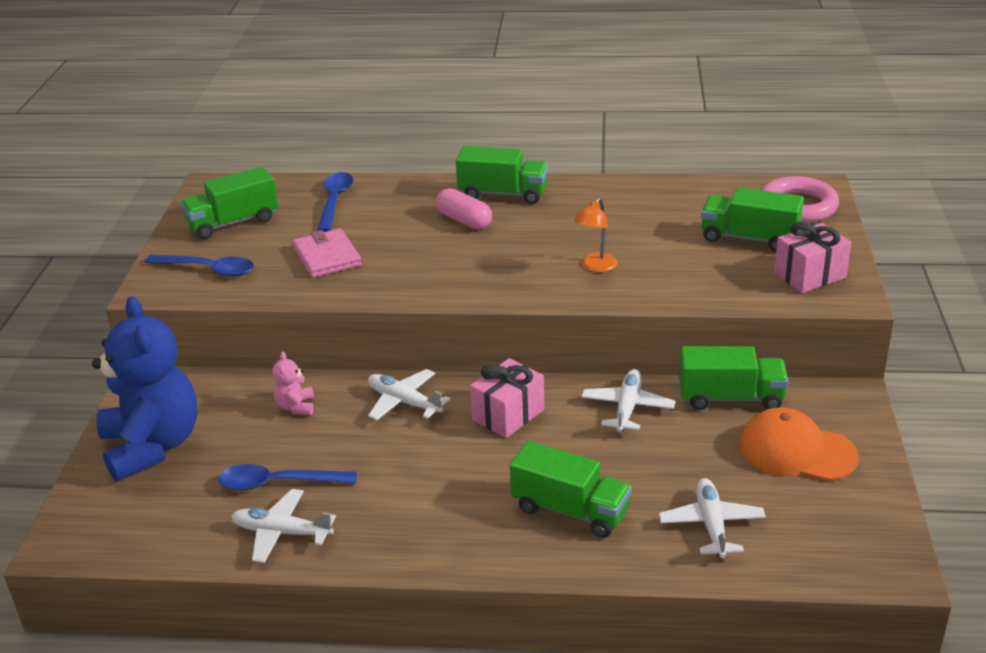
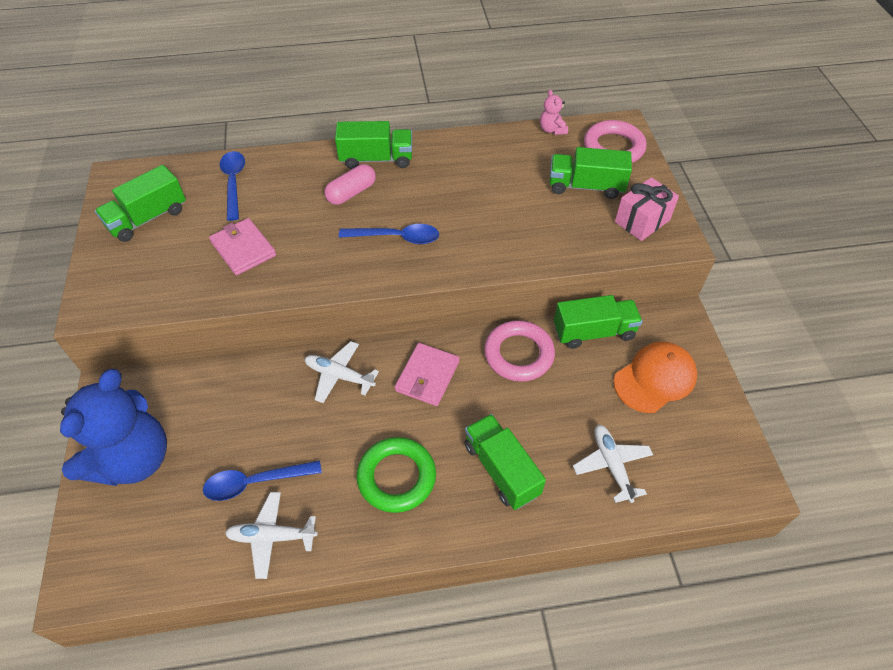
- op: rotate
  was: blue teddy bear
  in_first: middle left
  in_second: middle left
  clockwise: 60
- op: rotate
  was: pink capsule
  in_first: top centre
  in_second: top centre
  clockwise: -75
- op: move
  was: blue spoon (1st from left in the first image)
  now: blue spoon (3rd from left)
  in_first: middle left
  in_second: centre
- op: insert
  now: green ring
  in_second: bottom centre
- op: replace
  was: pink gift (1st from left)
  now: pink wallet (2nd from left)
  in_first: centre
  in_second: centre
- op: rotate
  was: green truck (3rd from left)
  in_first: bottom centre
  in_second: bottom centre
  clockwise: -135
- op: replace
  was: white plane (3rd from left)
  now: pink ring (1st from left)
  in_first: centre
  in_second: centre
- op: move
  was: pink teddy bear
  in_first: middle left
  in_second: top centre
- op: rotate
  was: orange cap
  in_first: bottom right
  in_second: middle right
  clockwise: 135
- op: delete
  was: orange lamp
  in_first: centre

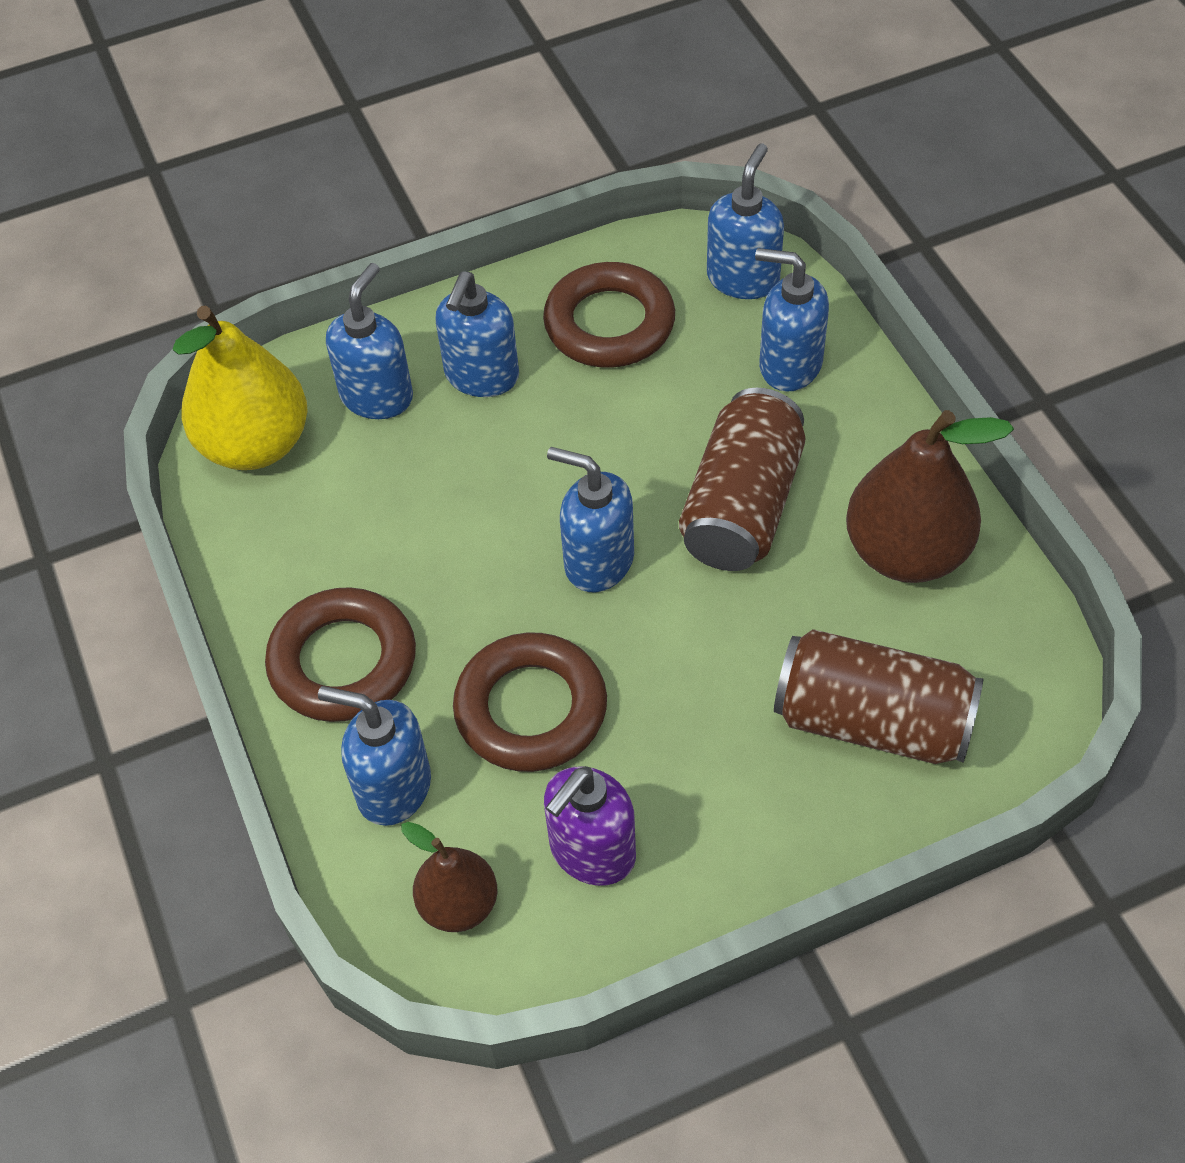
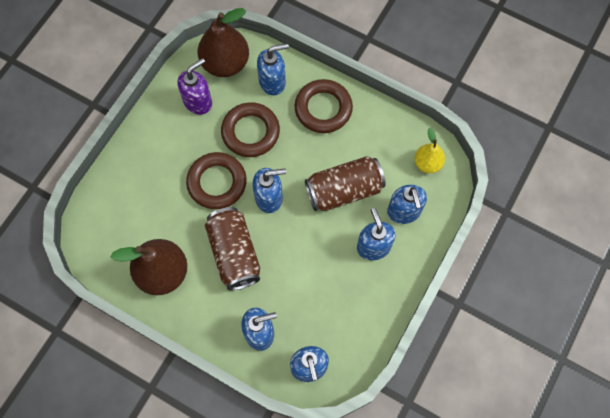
- op: rotate
  was: purple soap dispenser
  in_first: bottom centre
  in_second: top left
  clockwise: 45
- op: move
  was: brown ring (3rd from left in the first image)
  now: brown ring (1st from left)
  in_first: top centre
  in_second: centre
- op: resize
  was: brown pear (1st from left in the first image)
  in_first: bottom centre
  in_second: top centre
  ratio: 1.75
- op: move
  was: brown can (2nd from left)
  in_first: middle right
  in_second: centre
- op: resize
  was: yellow pear
  in_first: middle left
  in_second: middle right
  ratio: 0.57

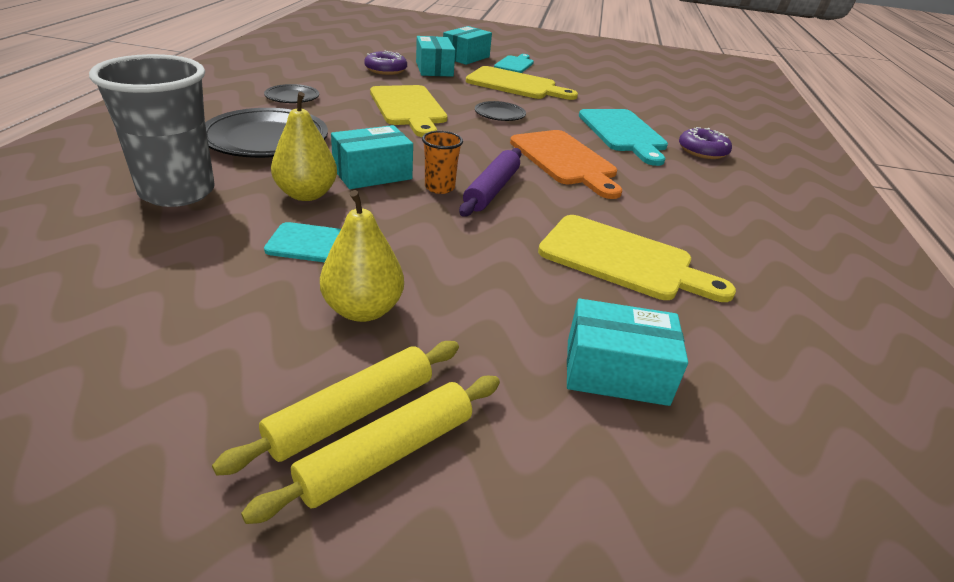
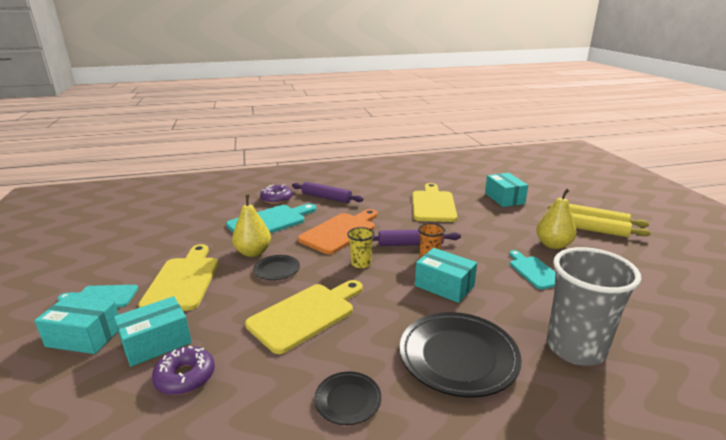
- op: move
  was: yellow pear (1st from left)
  in_first: top left
  in_second: centre
- op: insert
  now: purple rolling pin (1st from left)
  in_second: centre
- op: insert
  now: yellow cup
  in_second: centre

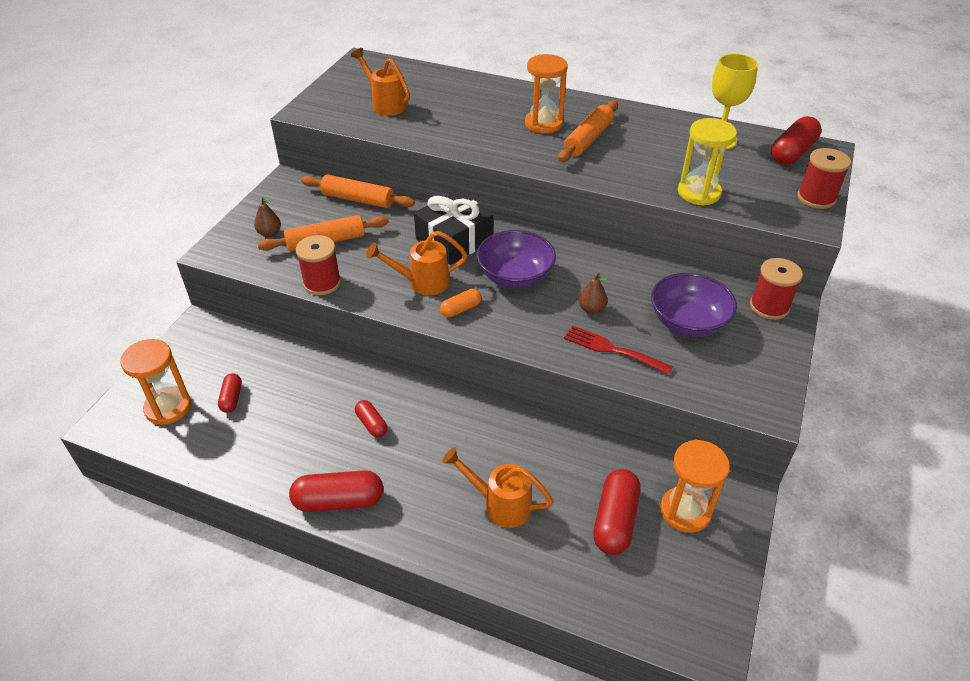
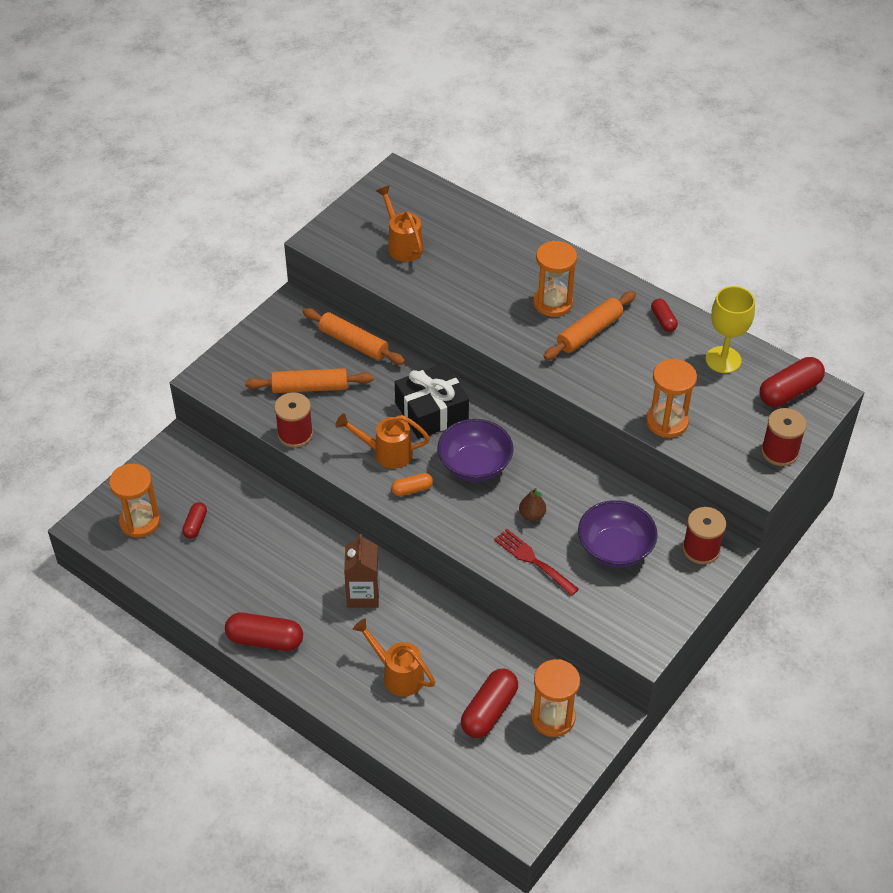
- op: insert
  now: brown carton
  in_second: centre
- op: recolor
  was: yellow hourglass
  now: orange hourglass (4th from left)
  in_first: top right
  in_second: middle right
- op: move
  was: red capsule (3rd from left in the first image)
  now: red capsule (4th from left)
  in_first: centre
  in_second: middle right
- op: delete
  was: brown pear (1st from left)
  in_first: top left

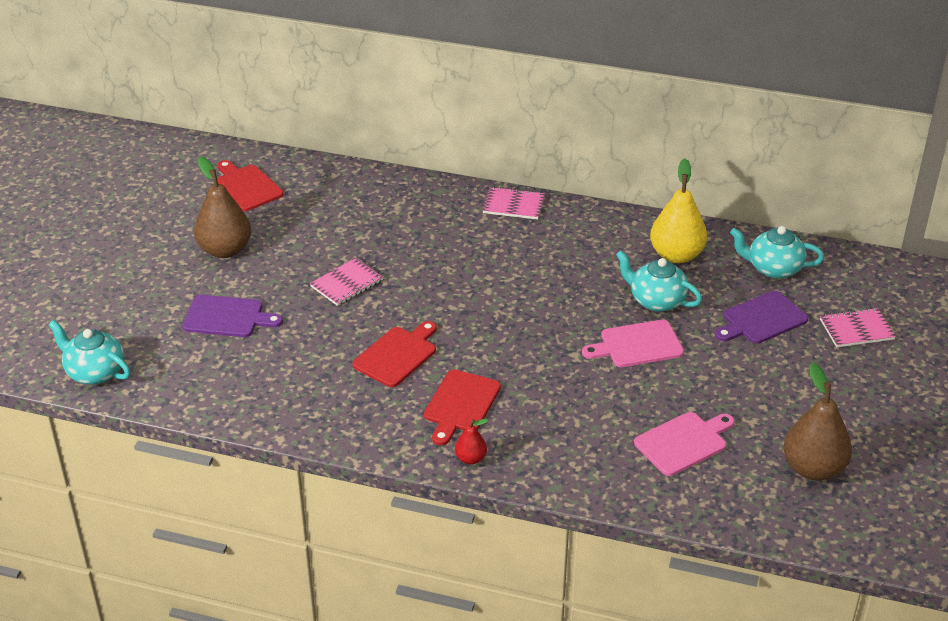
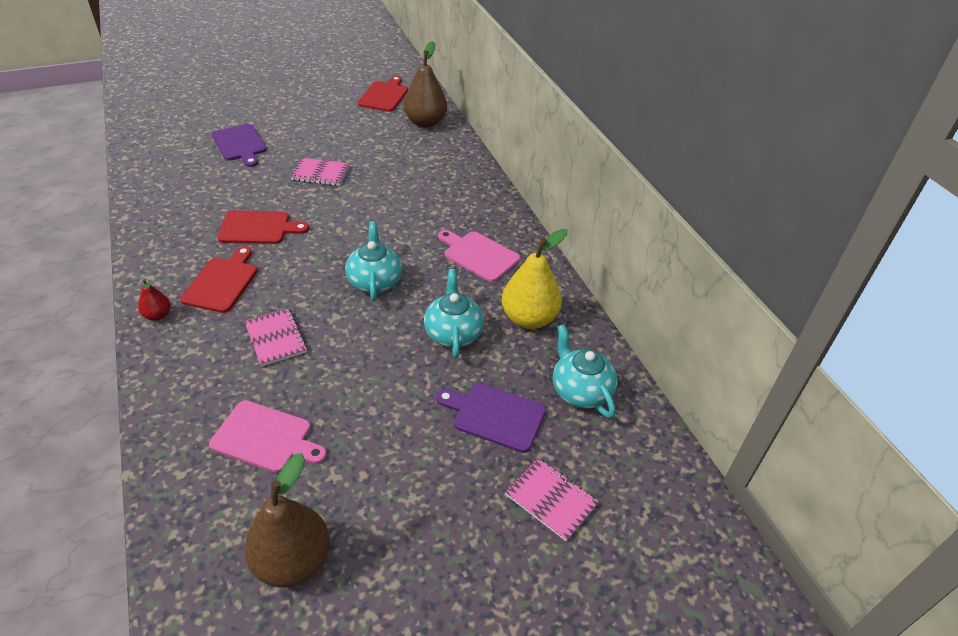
- op: rotate
  was: red cutting board (3rd from left in the first image)
  in_first: centre
  in_second: middle left
  clockwise: 120
- op: move
  was: pink notebook (2nd from left in the first image)
  now: pink notebook (1st from left)
  in_first: top centre
  in_second: middle left
- op: move
  was: turquoise teapot (1st from left)
  in_first: middle left
  in_second: centre
- op: move
  was: brown pear (1st from left in the first image)
  now: brown pear (2nd from left)
  in_first: middle left
  in_second: top centre
- op: move
  was: pink cutting board (1st from left in the first image)
  now: pink cutting board (2nd from left)
  in_first: middle right
  in_second: centre

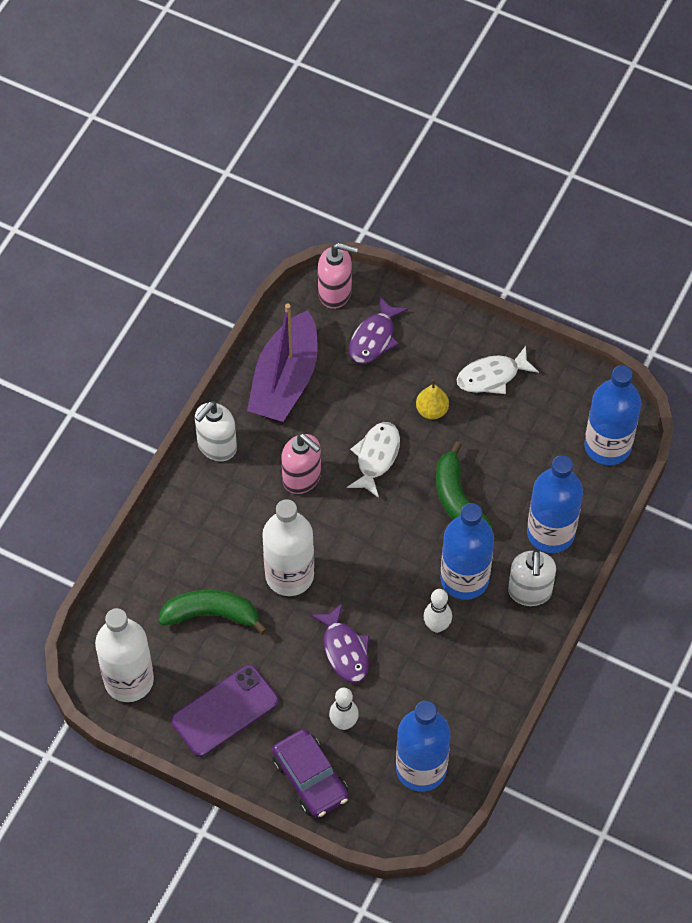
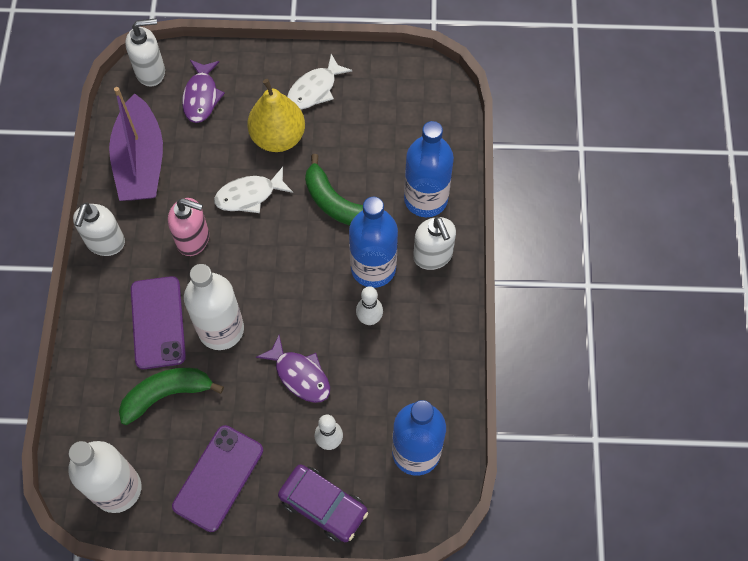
- op: recolor
  was: pink soap dispenser (2nd from left)
  now: white soap dispenser (2nd from left)
  in_first: top centre
  in_second: top left
- op: insert
  now: purple phone (1st from left)
  in_second: middle left
- op: rotate
  was: white fish (1st from left)
  in_first: centre
  in_second: centre
  clockwise: -105
- op: resize
  was: yellow pear
  in_first: centre
  in_second: top centre
  ratio: 1.87
- op: delete
  was: blue bottle (4th from left)
  in_first: middle right

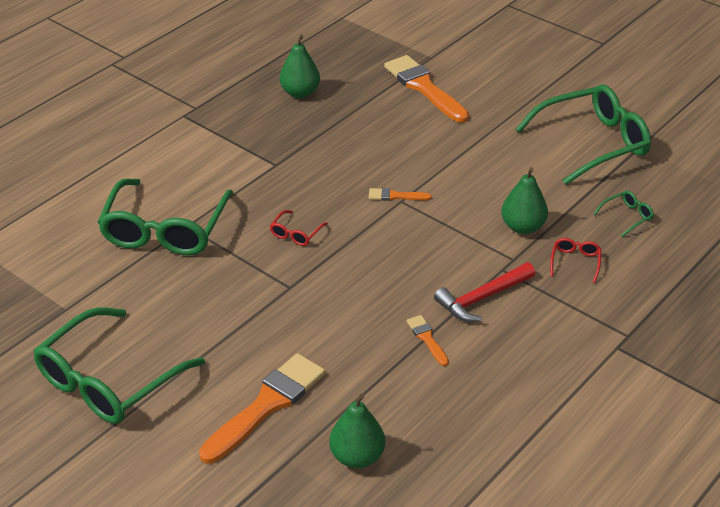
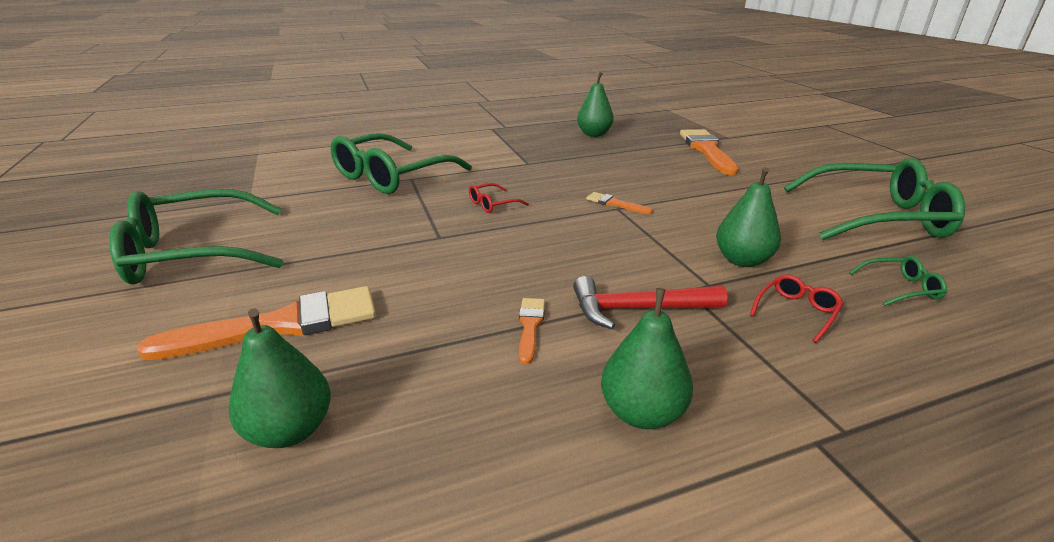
- op: insert
  now: green pear (3rd from left)
  in_second: centre

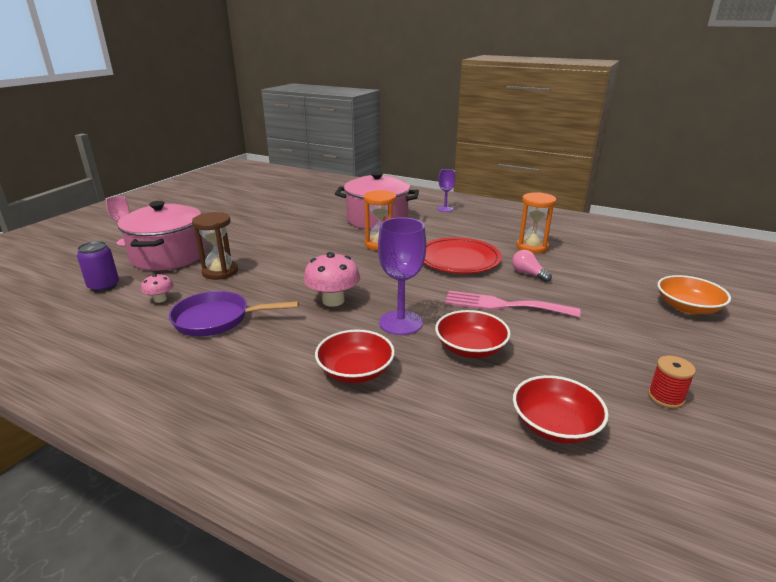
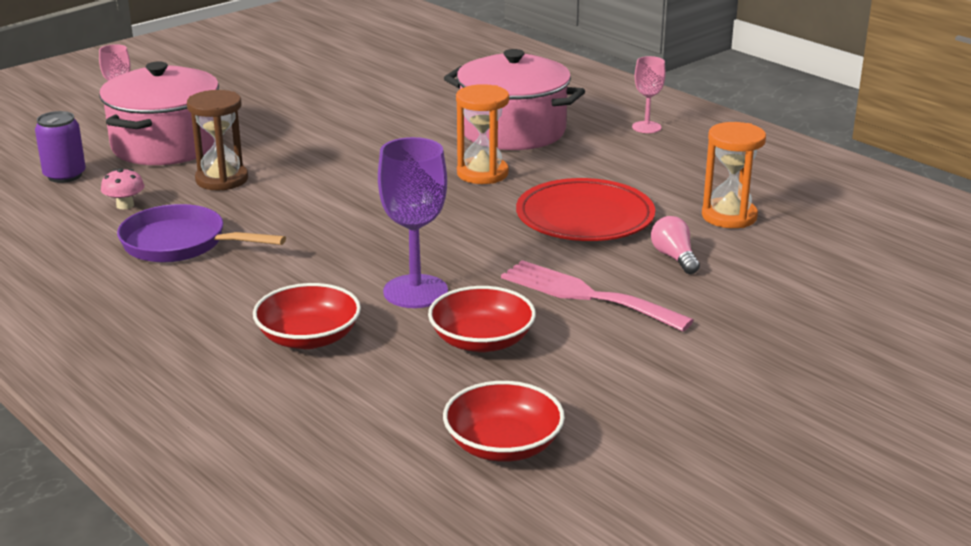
- op: recolor
  was: purple goblet (2nd from left)
  now: pink goblet (2nd from left)
  in_first: top centre
  in_second: top right
- op: delete
  was: pink mushroom (2nd from left)
  in_first: centre
- op: delete
  was: red spool
  in_first: middle right
- op: delete
  was: orange bowl
  in_first: middle right

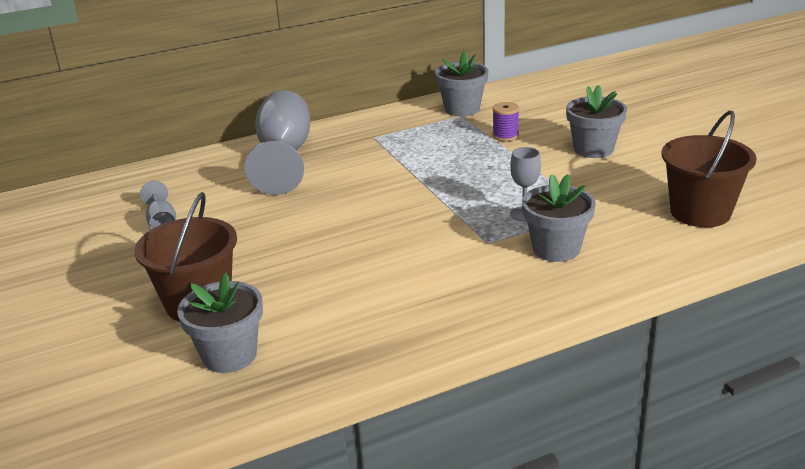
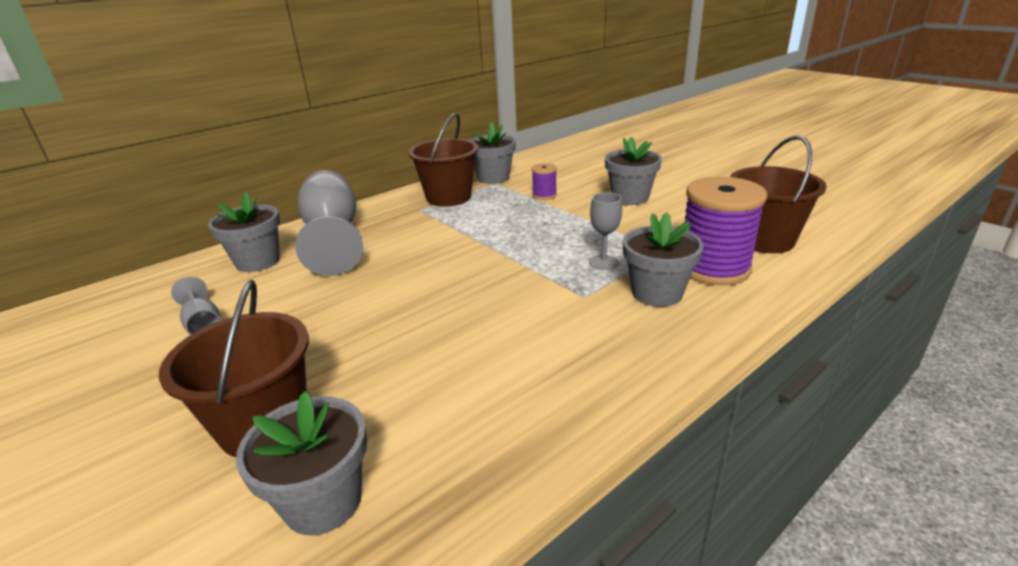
- op: insert
  now: grey flower pot (1st from left)
  in_second: middle left
- op: insert
  now: brown bucket (2nd from left)
  in_second: top centre
- op: insert
  now: purple spool (2nd from left)
  in_second: middle right

